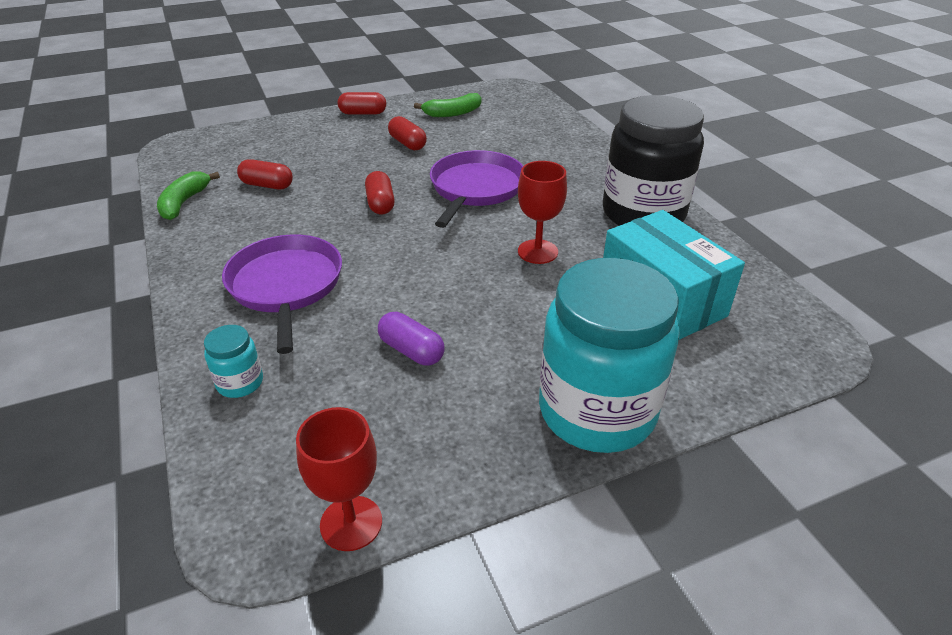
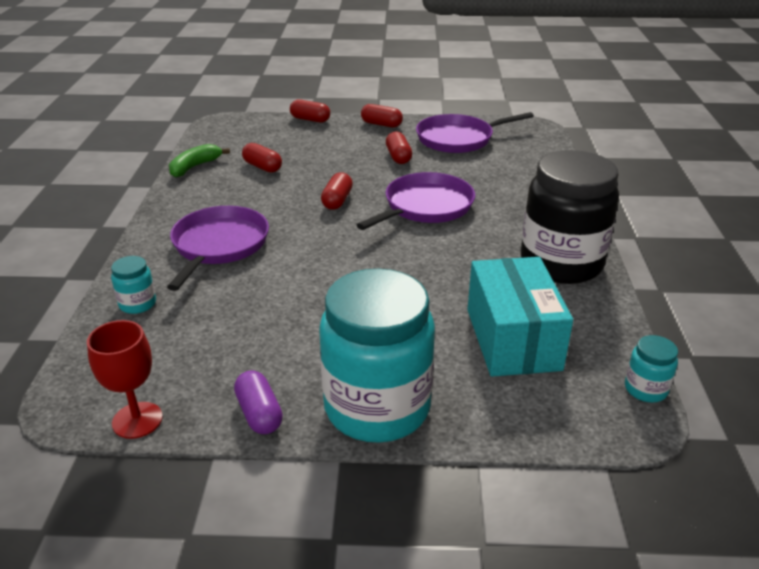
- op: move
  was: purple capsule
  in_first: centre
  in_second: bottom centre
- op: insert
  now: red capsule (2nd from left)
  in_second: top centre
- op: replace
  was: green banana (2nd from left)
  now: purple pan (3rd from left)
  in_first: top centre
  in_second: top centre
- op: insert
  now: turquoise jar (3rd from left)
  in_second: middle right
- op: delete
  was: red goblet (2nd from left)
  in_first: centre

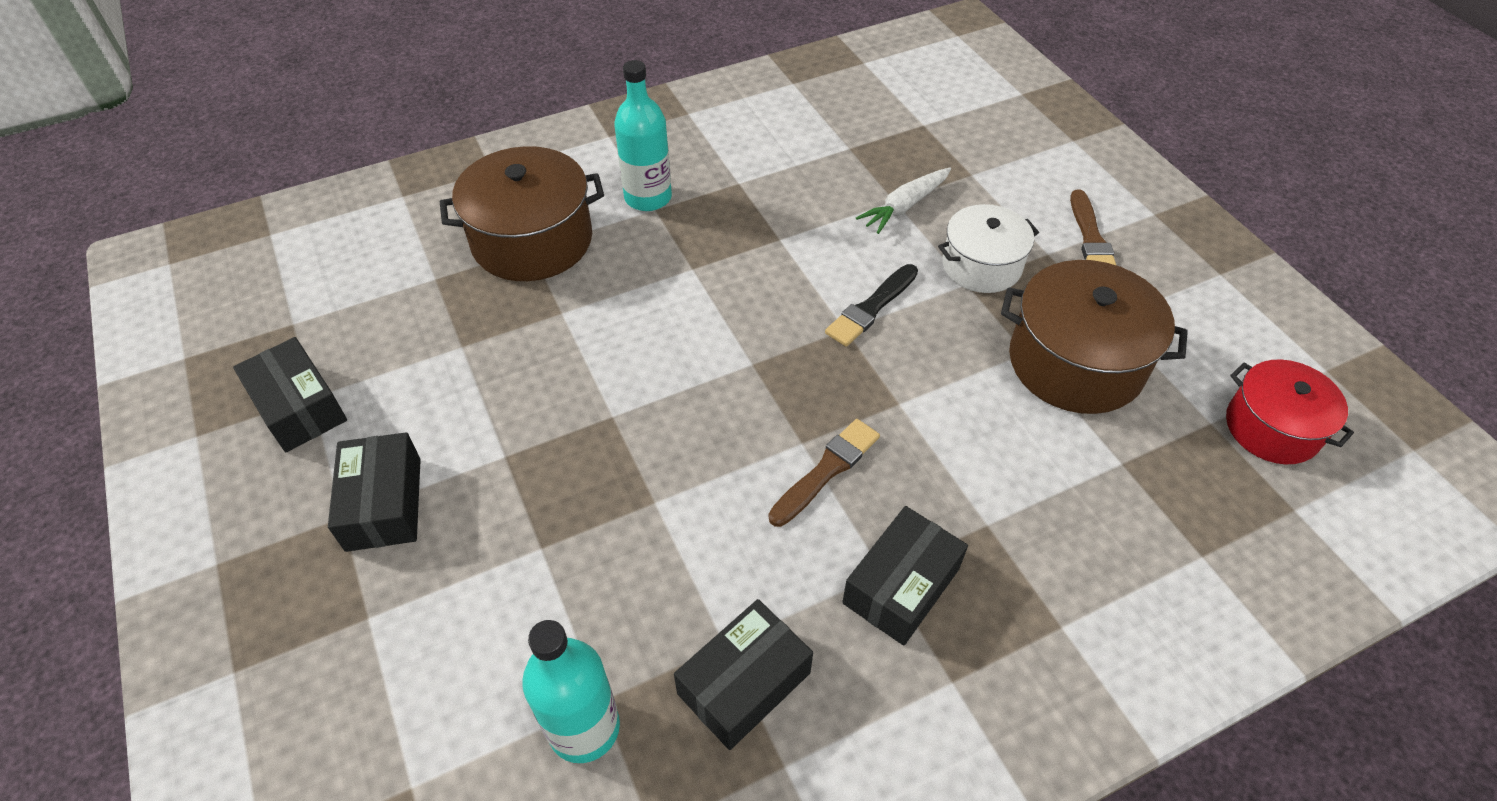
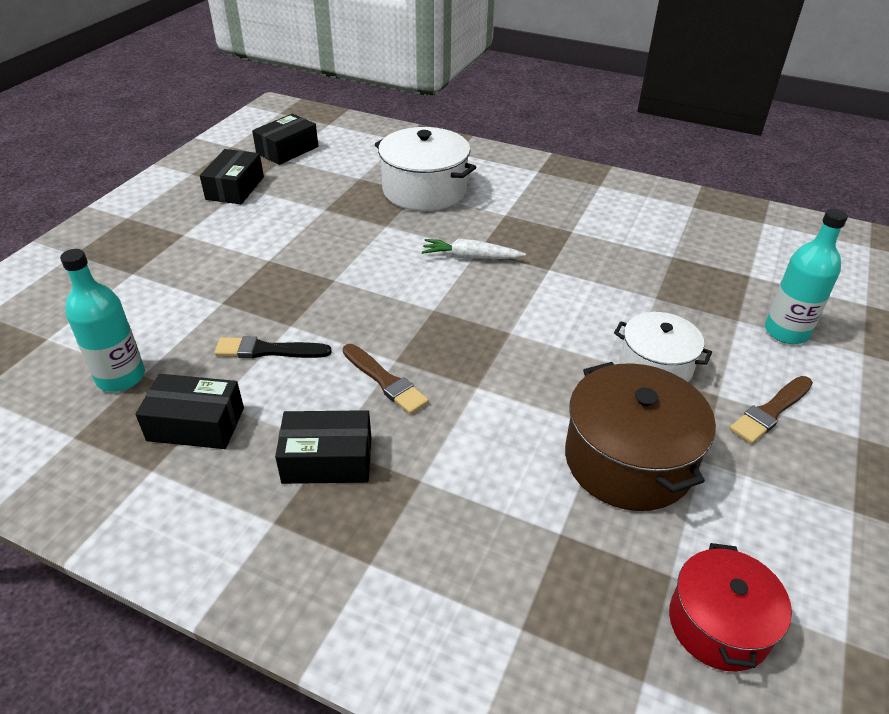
- op: move
  was: black brush
  in_first: centre
  in_second: middle left
- op: move
  was: black box (2nd from left in the first image)
  now: black box (3rd from left)
  in_first: middle left
  in_second: top left
- op: rotate
  was: brown brush (1st from left)
  in_first: centre
  in_second: centre
  clockwise: 45
- op: recolor
  was: brown pot (1st from left)
  now: white pot (1st from left)
  in_first: top centre
  in_second: top centre
- op: move
  was: white carrot
  in_first: top centre
  in_second: centre
- op: move
  was: turquoise bottle (2nd from left)
  in_first: top centre
  in_second: middle right

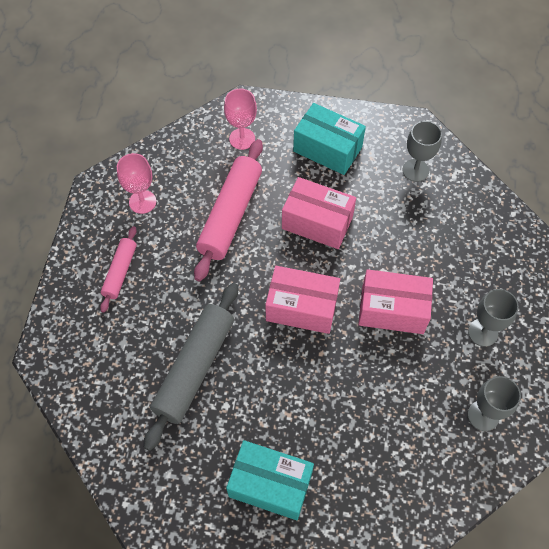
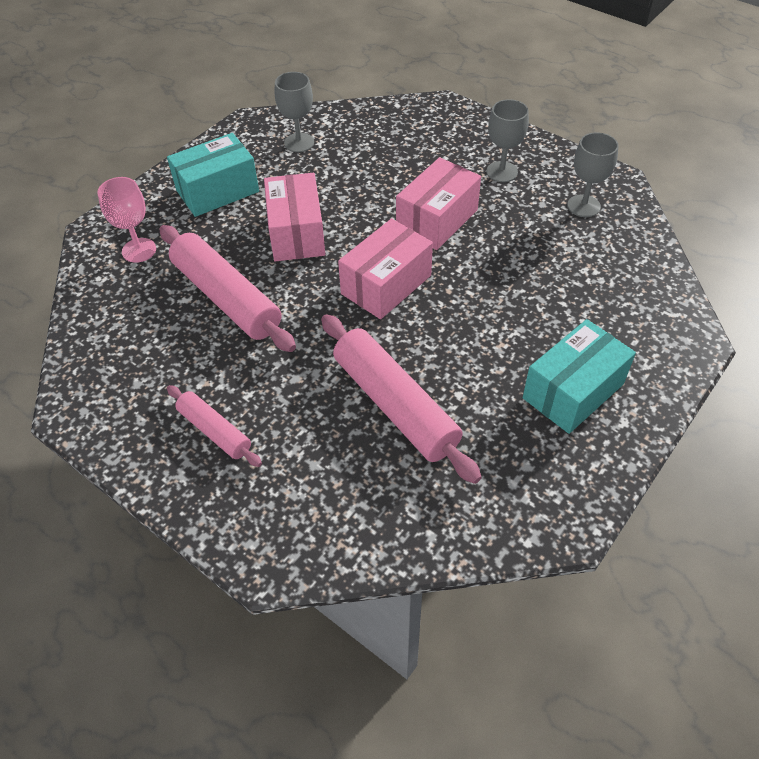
- op: rotate
  was: pink box (2nd from left in the first image)
  in_first: centre
  in_second: top centre
  clockwise: -60
- op: recolor
  was: grey rolling pin
  now: pink rolling pin (3rd from left)
  in_first: bottom centre
  in_second: centre
- op: delete
  was: pink goblet (1st from left)
  in_first: middle left

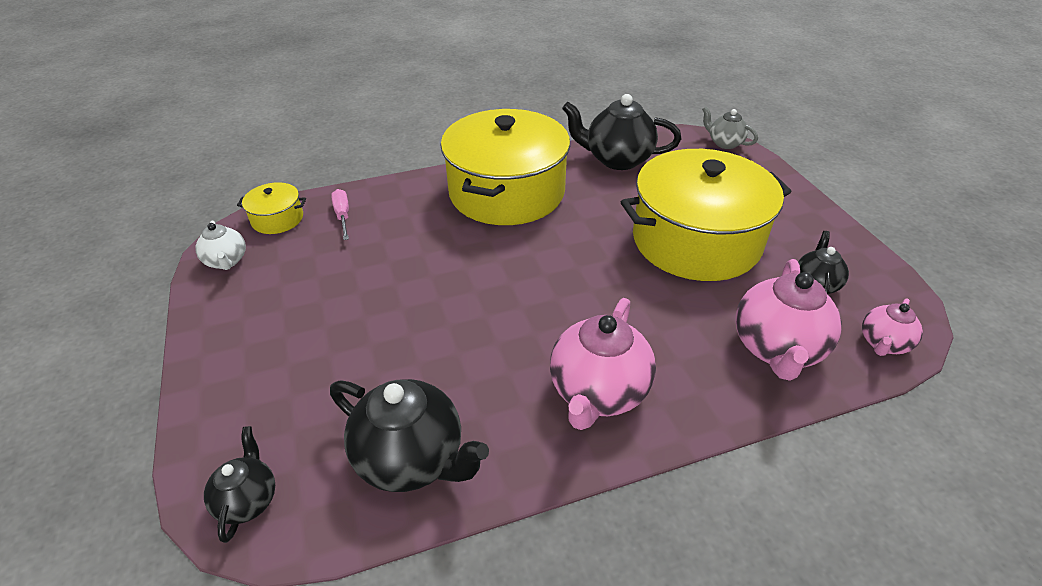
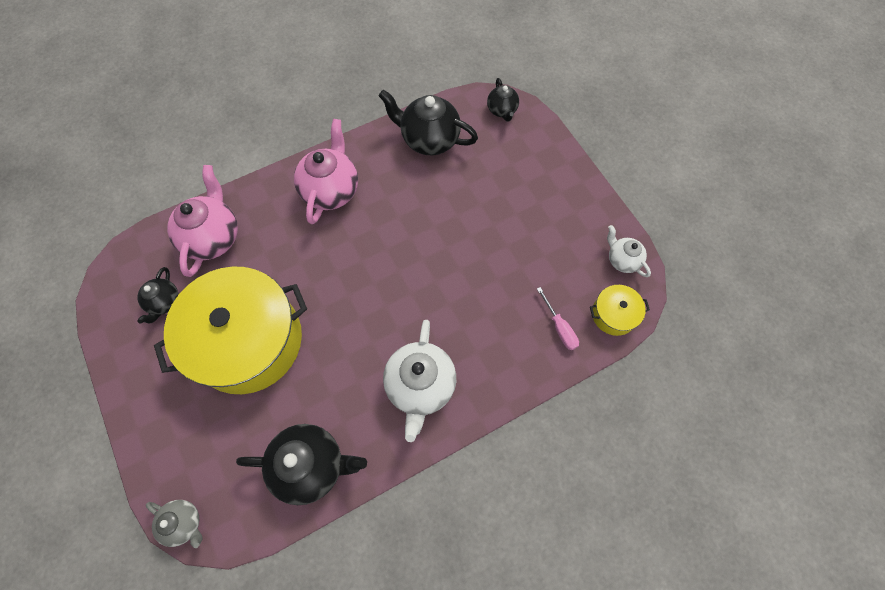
- op: replace
  was: yellow pot (2nd from left)
  now: white teapot (1st from left)
  in_first: top centre
  in_second: centre
- op: delete
  was: pink teapot (3rd from left)
  in_first: middle right

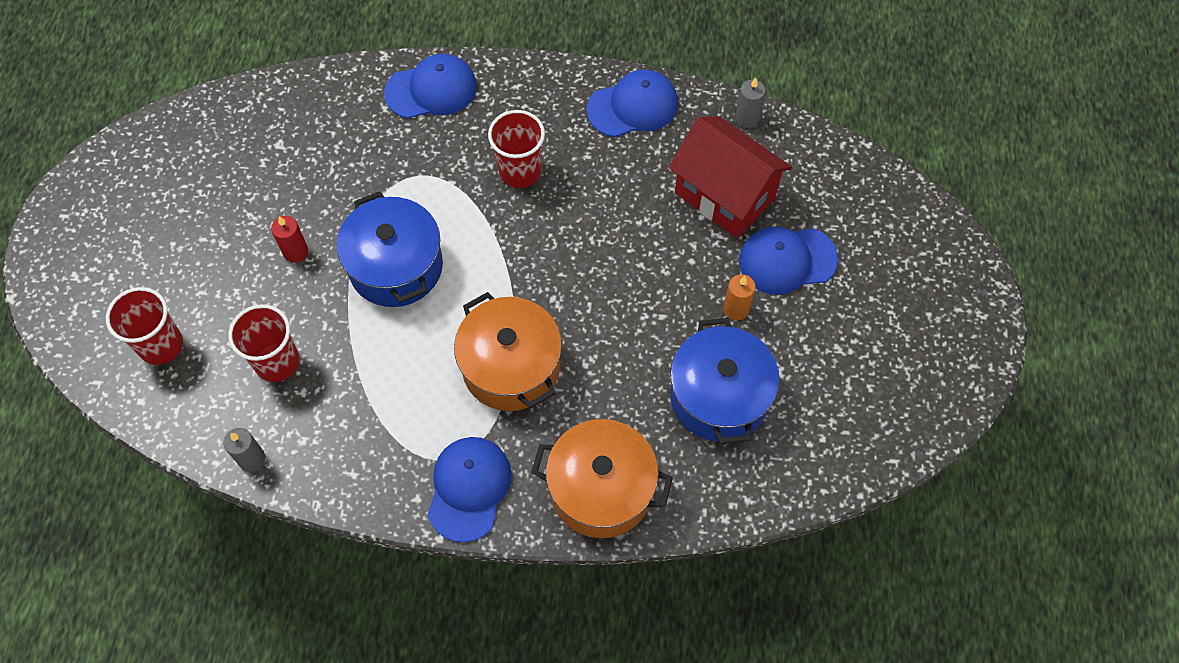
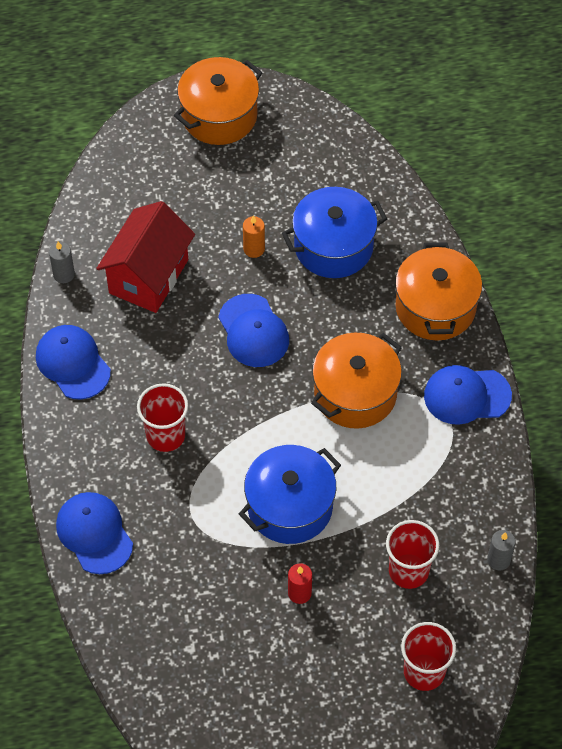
- op: insert
  now: orange pot (1st from left)
  in_second: top centre
- op: move
  was: blue cap (4th from left in the first image)
  now: blue cap (3rd from left)
  in_first: middle right
  in_second: centre

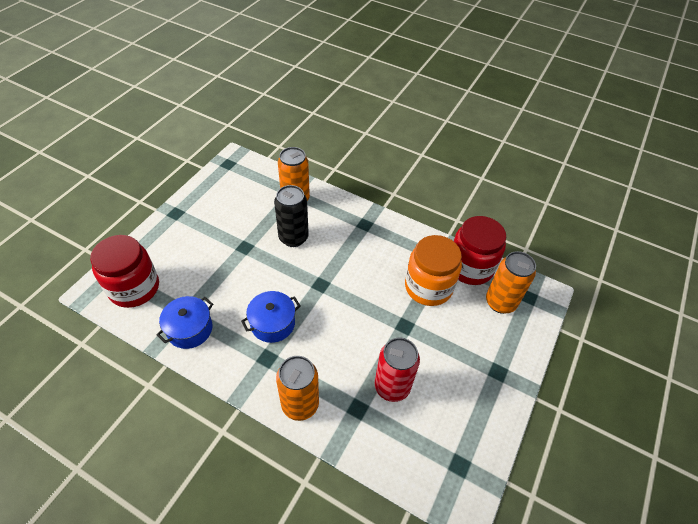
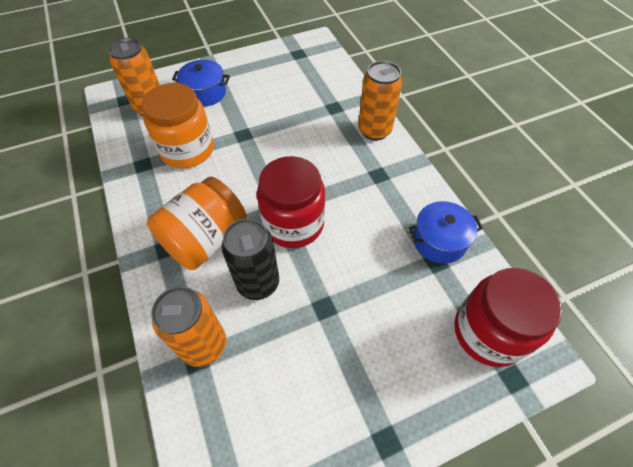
- op: insert
  now: orange jar (2nd from left)
  in_second: middle left
- op: move
  was: blue pot (2nd from left in the first image)
  now: blue pot (1st from left)
  in_first: centre
  in_second: top left
- op: move
  was: red jar (2nd from left in the first image)
  now: red jar (1st from left)
  in_first: middle right
  in_second: centre
- op: delete
  was: red can
  in_first: bottom centre

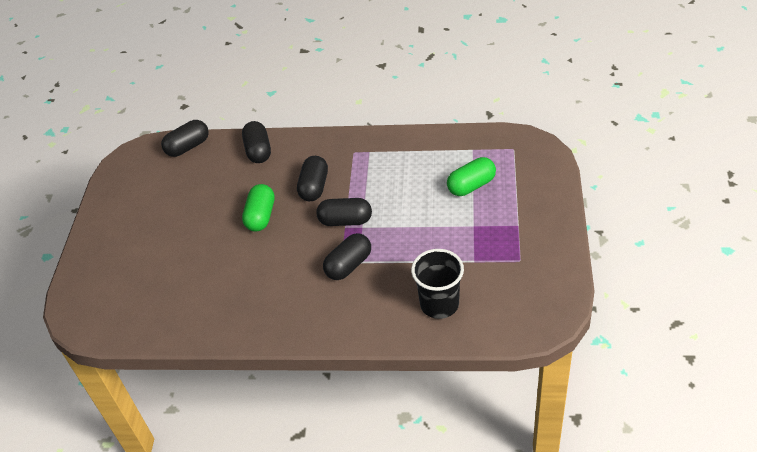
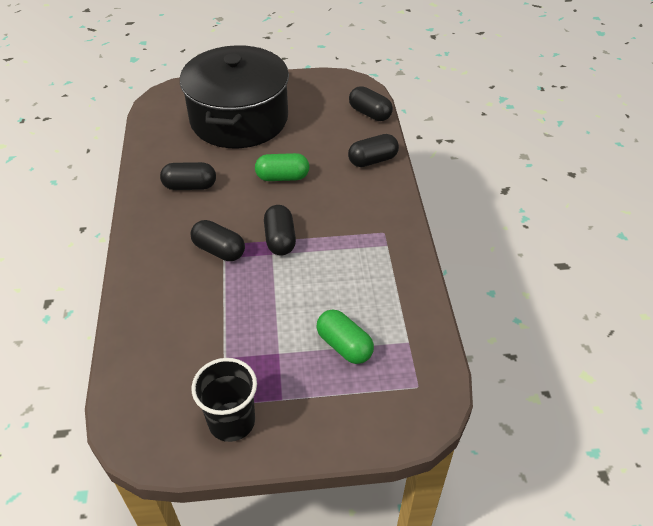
- op: move
  was: black capsule (3rd from left in the first image)
  now: black capsule (1st from left)
  in_first: centre
  in_second: middle left
- op: insert
  now: black pot
  in_second: top centre
- op: move
  was: black cup
  in_first: centre
  in_second: bottom centre

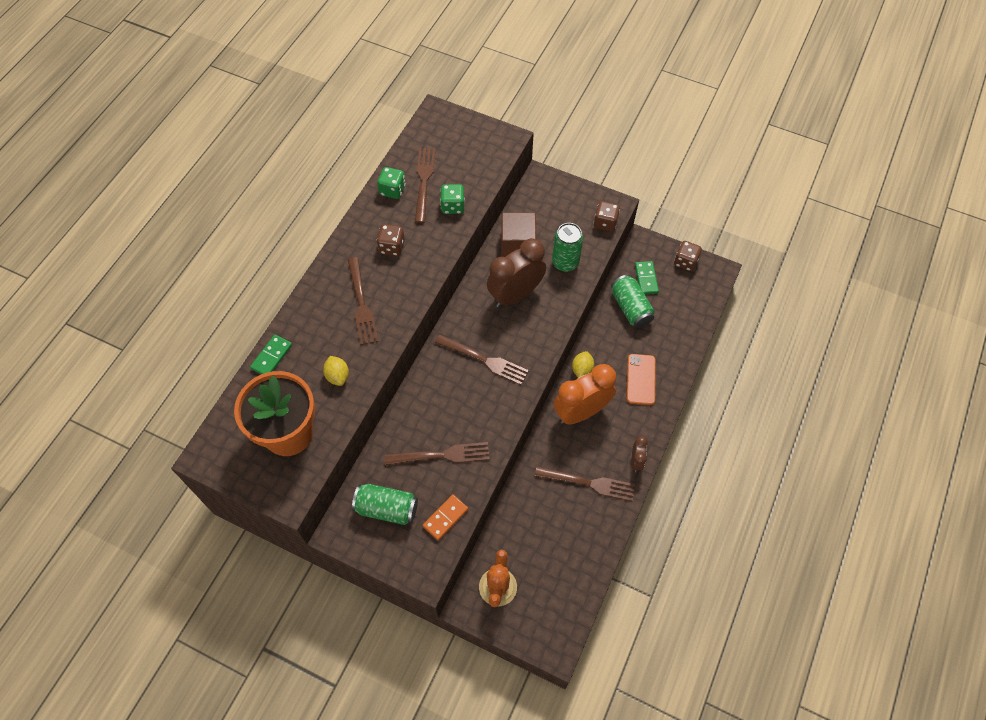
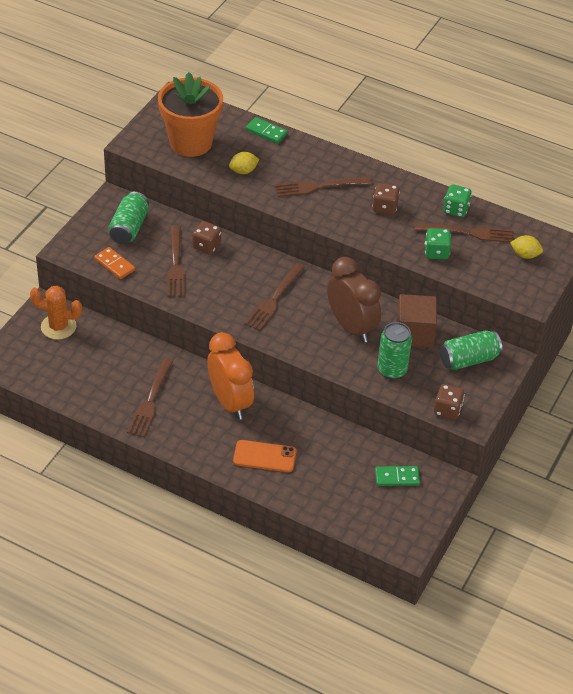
- op: move
  was: brown dice (3rd from left in the first image)
  now: brown dice (1st from left)
  in_first: middle right
  in_second: centre
- op: move
  was: green can (3rd from left)
  in_first: centre
  in_second: middle right
- op: move
  was: yellow lemon (2nd from left)
  in_first: centre
  in_second: middle right
- op: delete
  was: brown clock (2nd from left)
  in_first: centre

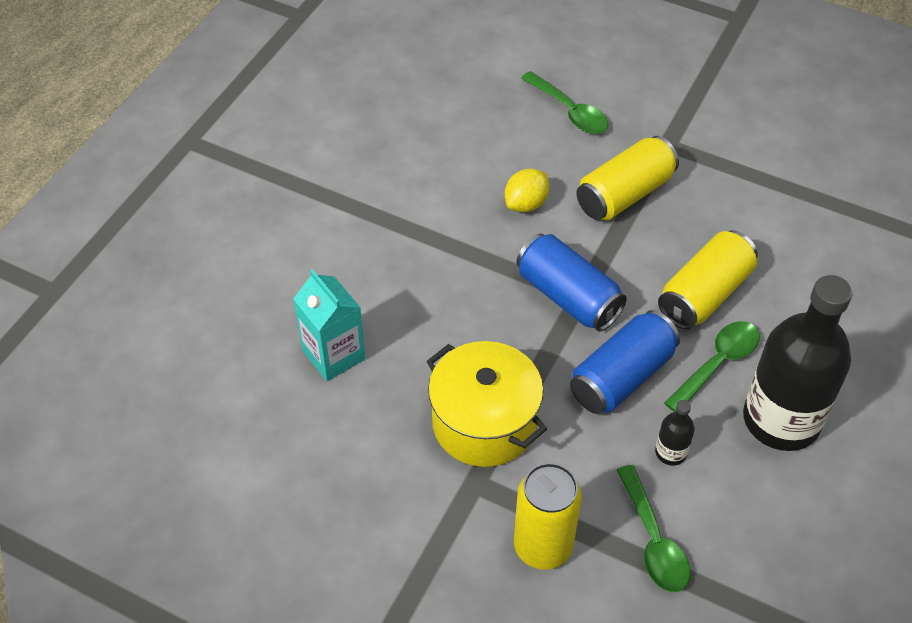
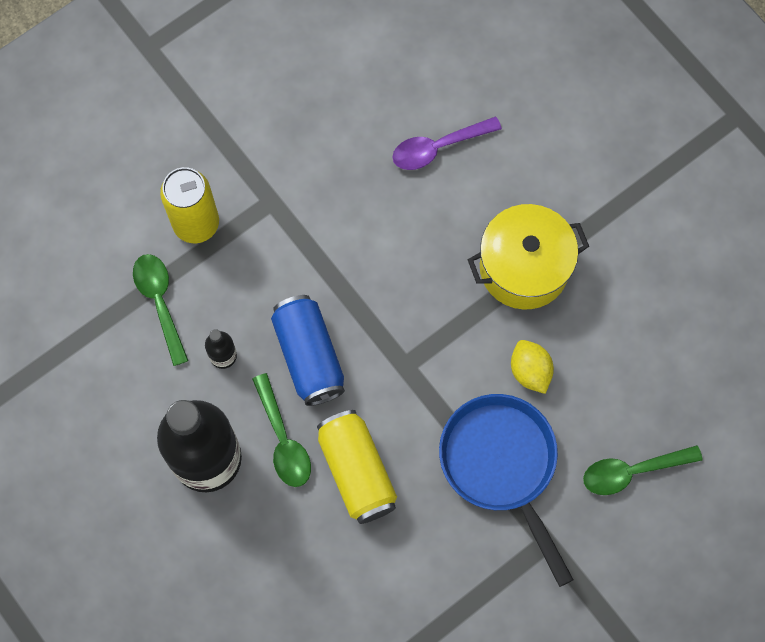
- op: rotate
  was: green spoon (2nd from left in the first image)
  in_first: bottom right
  in_second: middle left
  clockwise: 60
- op: replace
  was: turquoise carton
  now: purple spoon
  in_first: centre
  in_second: top centre
- op: replace
  was: yellow can (2nd from left)
  now: blue pan
  in_first: top right
  in_second: bottom centre
- op: move
  was: yellow pot
  in_first: centre
  in_second: middle right
- op: delete
  was: blue can (1st from left)
  in_first: centre

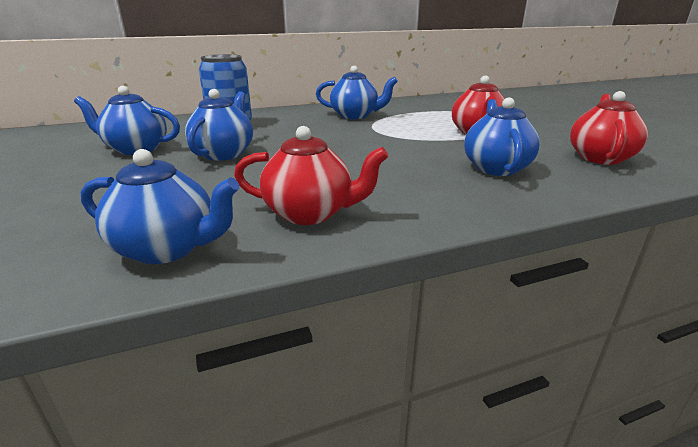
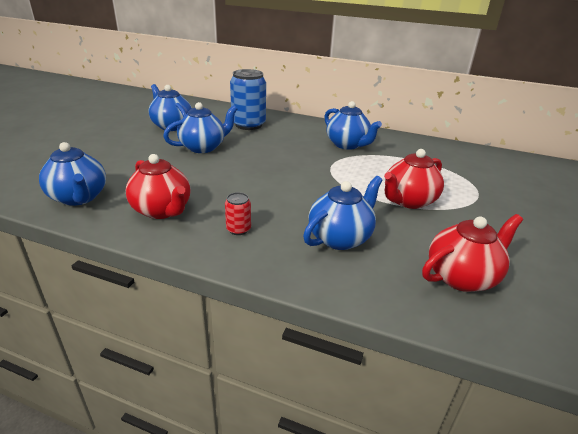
- op: insert
  now: red can
  in_second: centre

